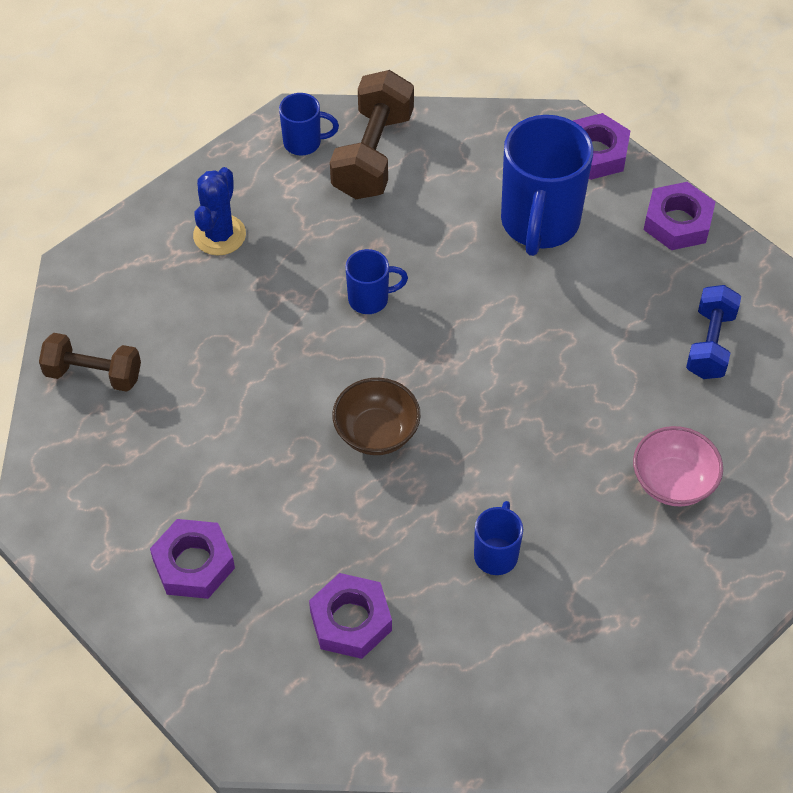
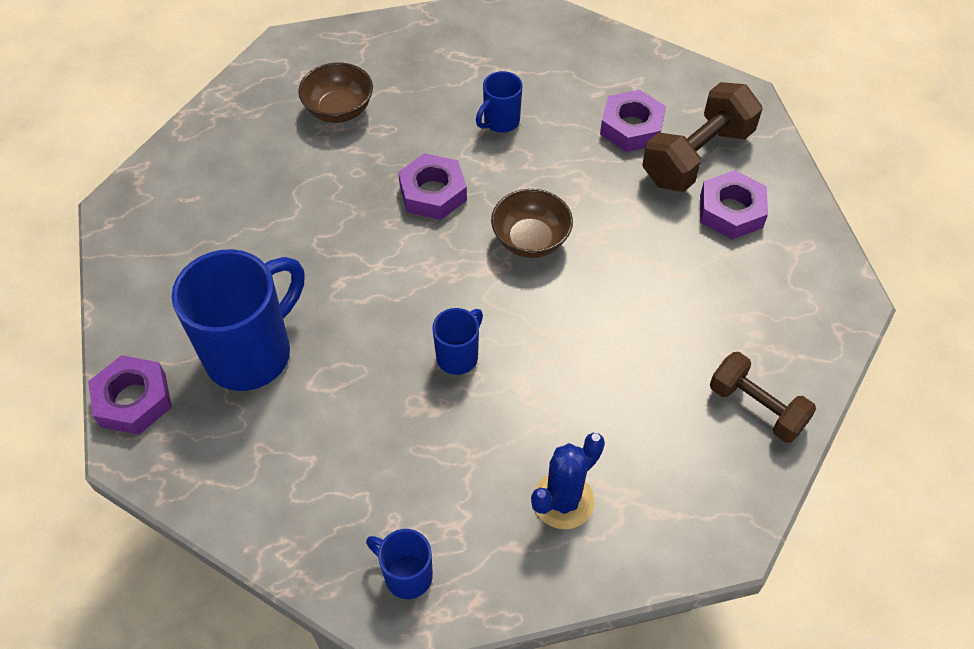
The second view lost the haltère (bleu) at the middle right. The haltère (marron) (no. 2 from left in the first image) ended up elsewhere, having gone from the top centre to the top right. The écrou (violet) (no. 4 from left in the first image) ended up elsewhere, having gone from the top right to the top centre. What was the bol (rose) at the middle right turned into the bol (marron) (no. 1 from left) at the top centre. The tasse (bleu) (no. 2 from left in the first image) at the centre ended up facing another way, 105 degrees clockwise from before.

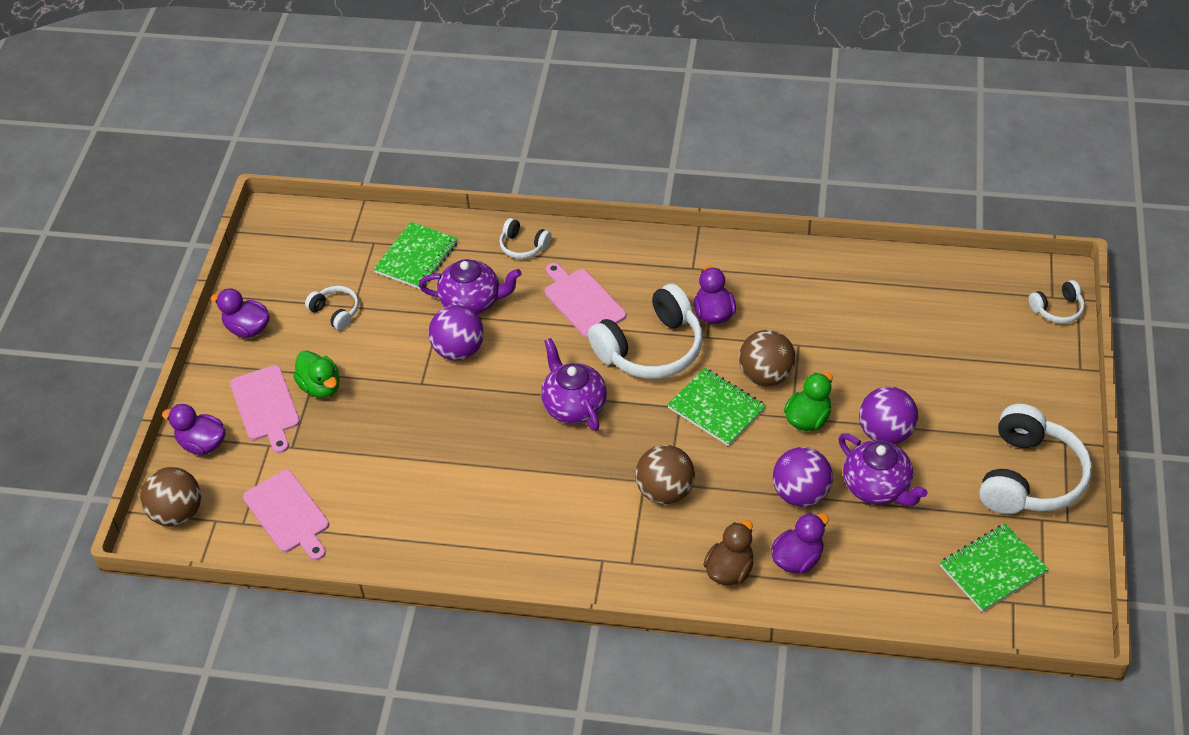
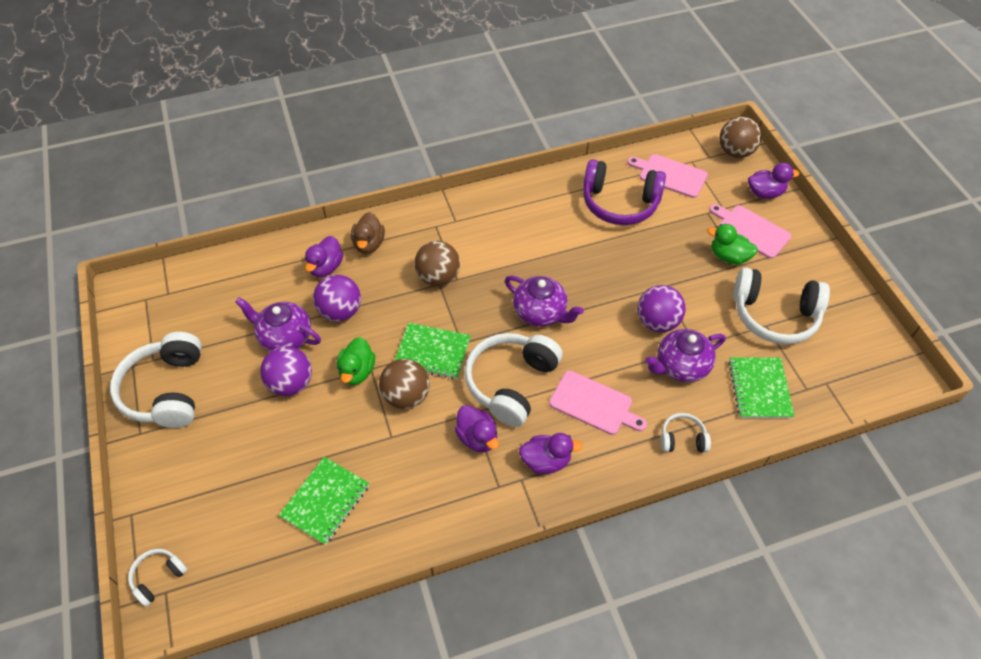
The second view gained the casque audio (violet) at the top centre. The canard (violet) (no. 2 from left in the first image) ended up elsewhere, having gone from the middle left to the bottom centre. The carnet (vert) (no. 3 from left in the first image) ended up elsewhere, having gone from the bottom right to the bottom left. The size of the casque audio (blanc) (no. 1 from left in the first image) at the middle left changed by a factor of 2.06.

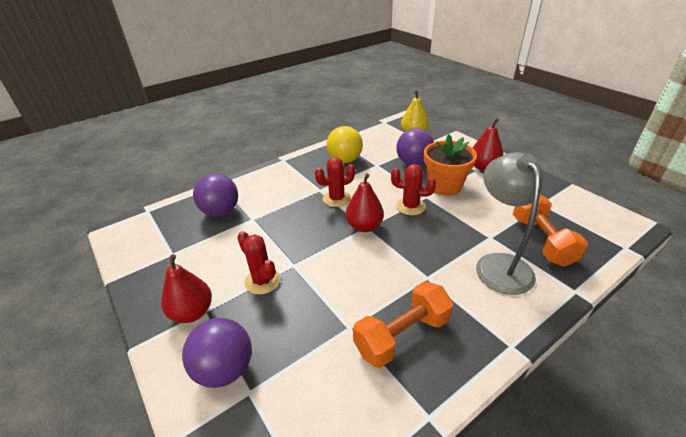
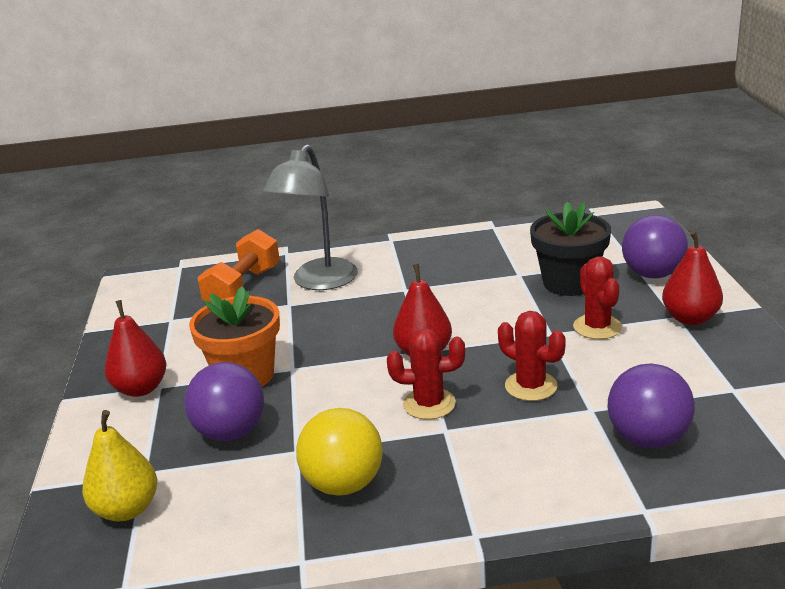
The second view lost the haltère (orange) (no. 1 from left) at the bottom centre. The second view gained the pot de fleurs (noir) at the middle right. The cactus (rouge) (no. 3 from left in the first image) ended up elsewhere, having gone from the centre to the middle right.

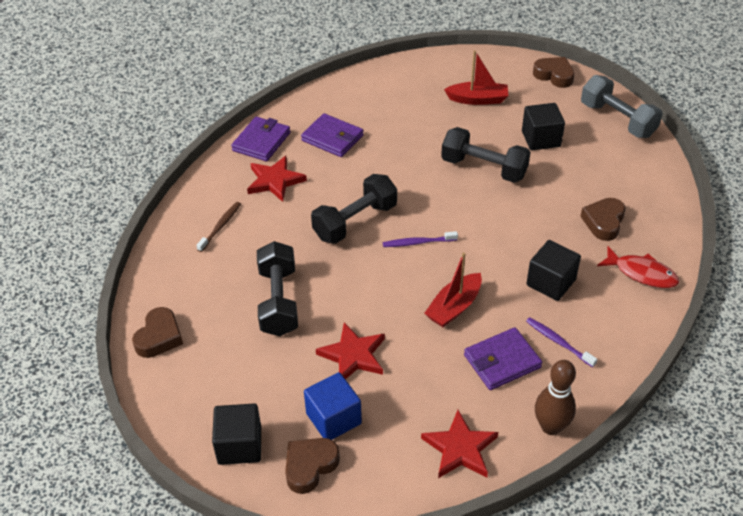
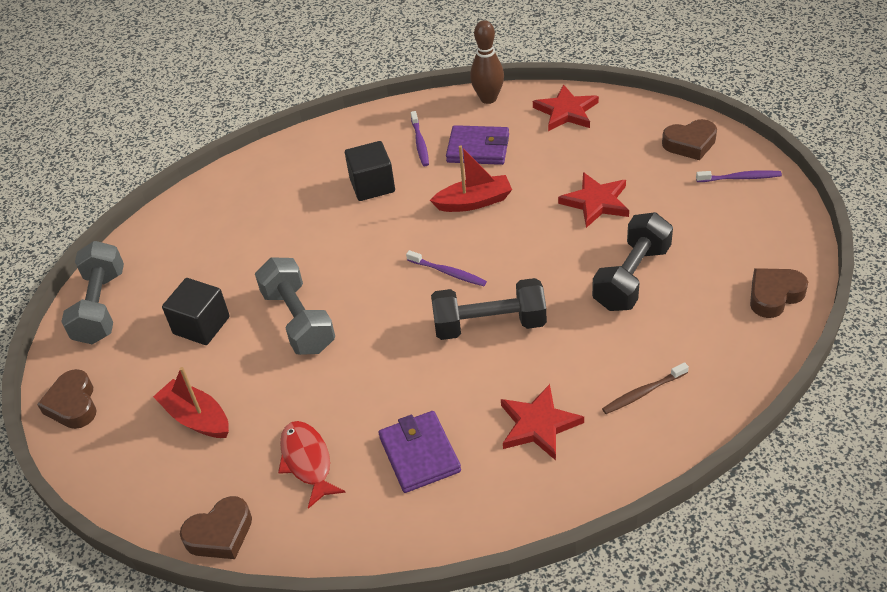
The second view lost the portefeuille (violet) (no. 1 from left) at the top centre. The second view lost the cube (bleu) at the bottom centre. The cœur (marron) (no. 4 from left in the first image) ended up elsewhere, having gone from the middle right to the bottom left. The poisson (rouge) ended up elsewhere, having gone from the middle right to the bottom centre. Where the cube (noir) (no. 1 from left) stood at the bottom left, the brosse à dents (violet) (no. 3 from left) came to stand at the top right. What was the haltère (noir) (no. 3 from left) at the top centre turned into the haltère (gris) (no. 2 from left) at the middle left.

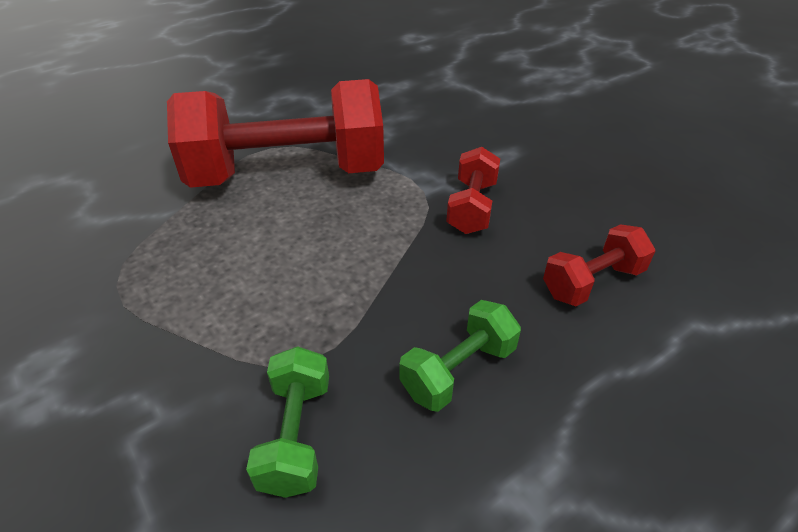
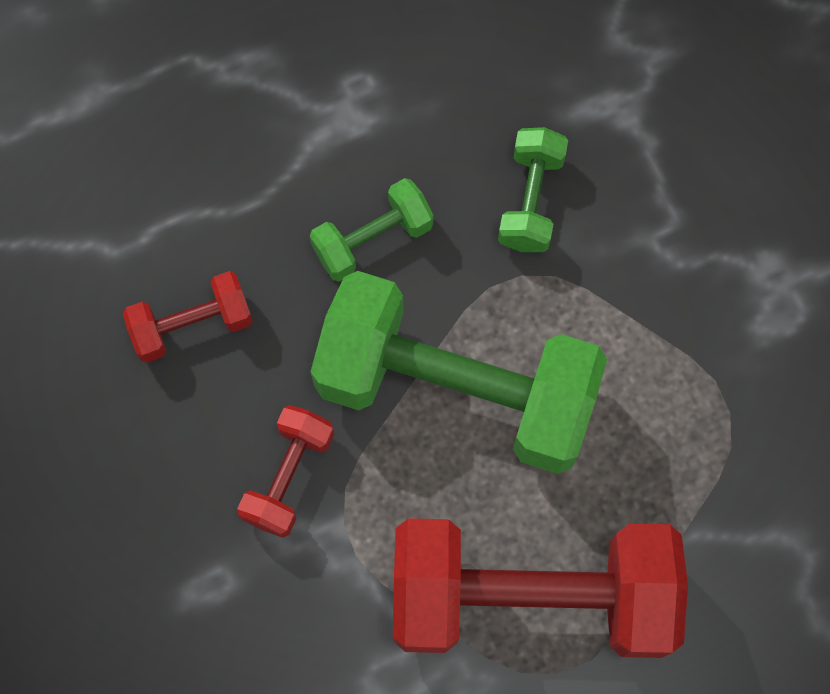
The second view gained the haltère (vert) (no. 2 from left) at the centre.

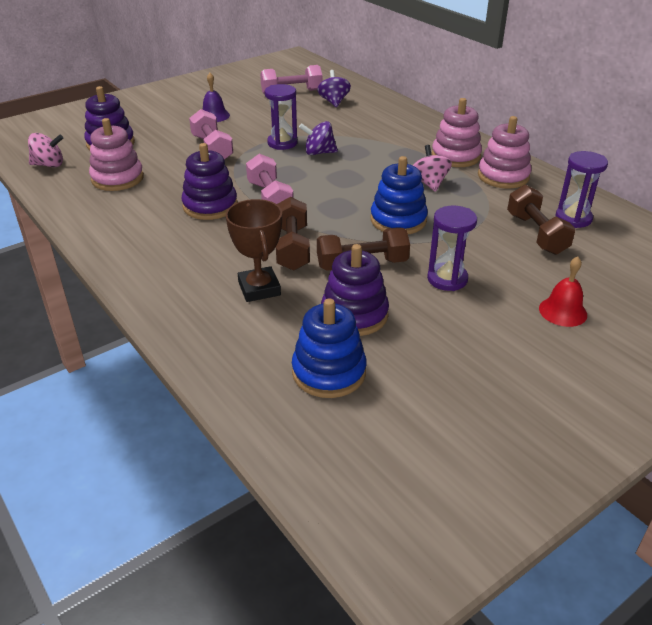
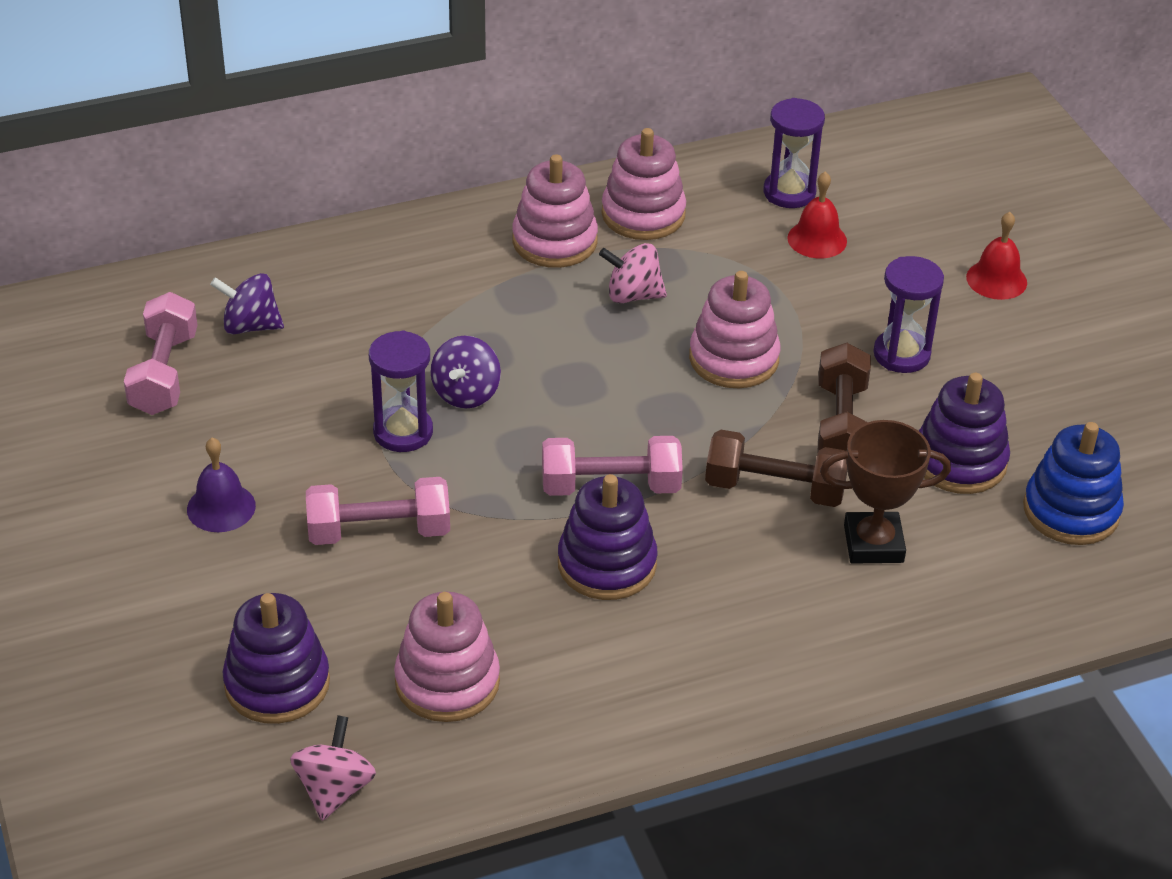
Where the haltère (marron) (no. 3 from left) stood at the middle right, the cloche (rouge) (no. 1 from left) came to stand at the top right. What was the jouet à empiler (bleu) (no. 2 from left) at the top centre turned into the jouet à empiler (rose) (no. 4 from left) at the centre.

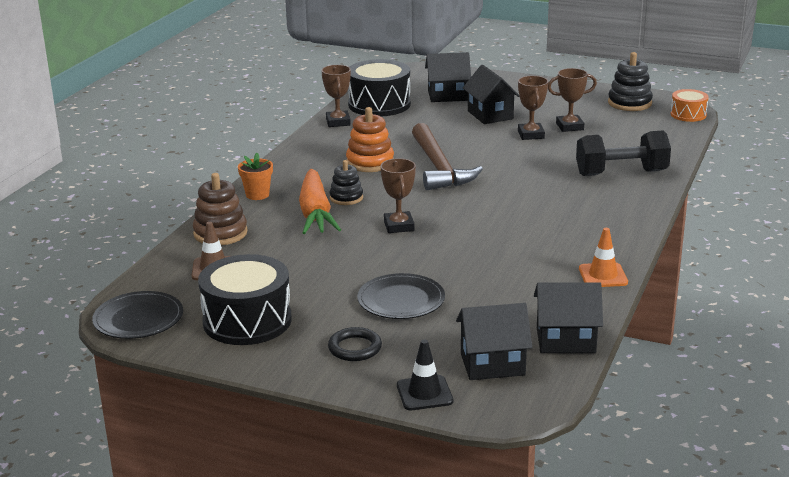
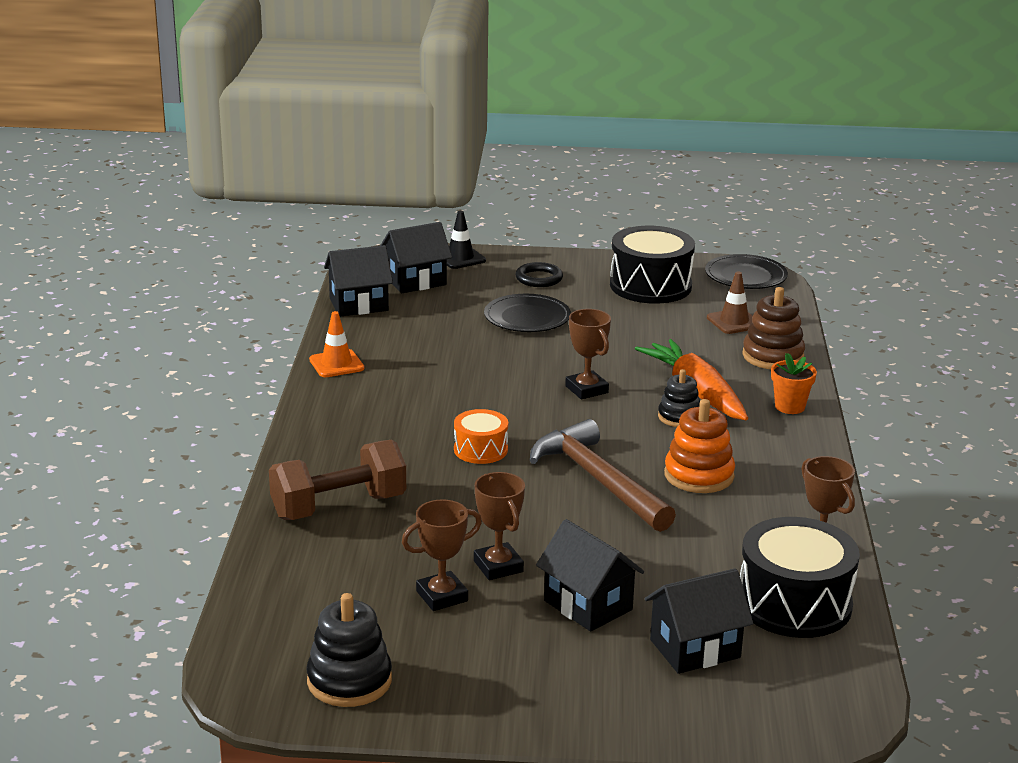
The tambour (orange) ended up elsewhere, having gone from the top right to the centre. What was the haltère (noir) at the top right turned into the haltère (marron) at the middle left.

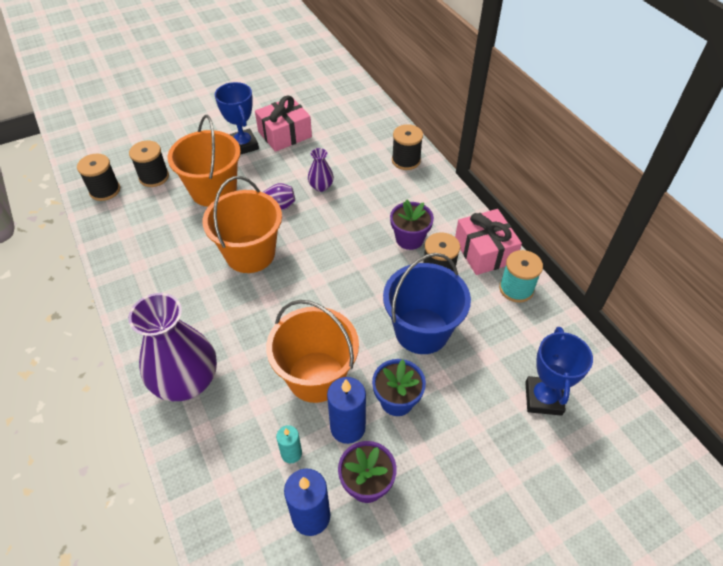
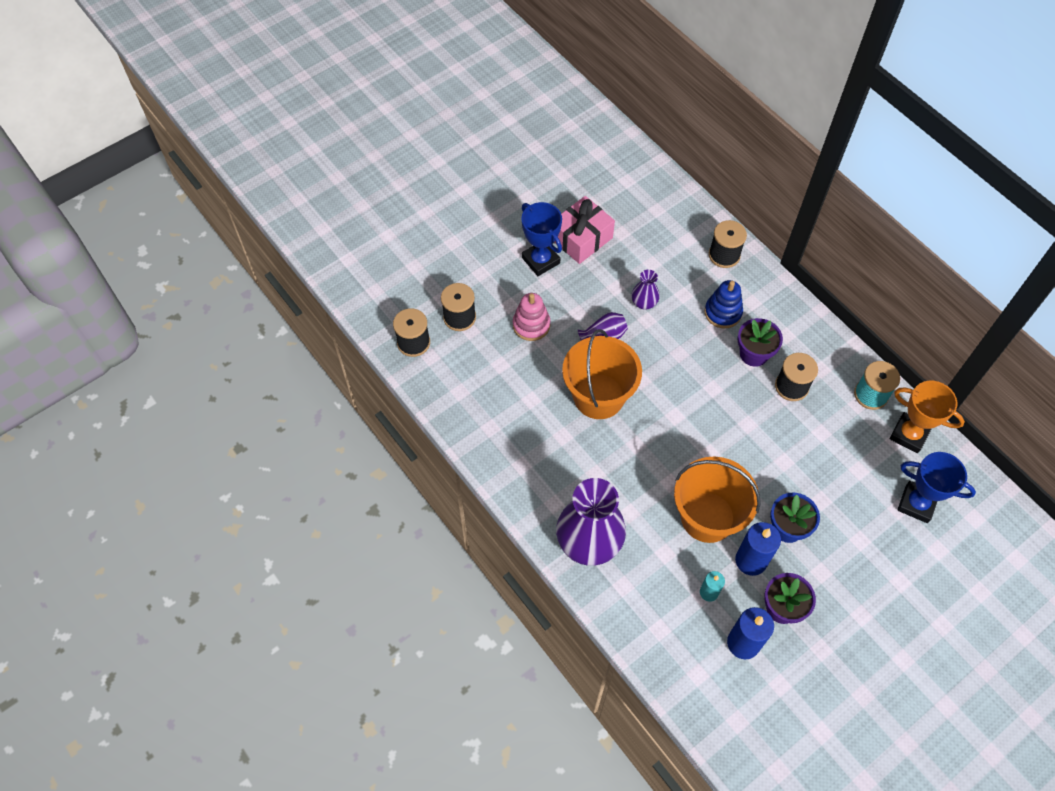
The second view lost the seau (bleu) at the centre. The second view lost the cadeau (rose) (no. 2 from left) at the middle right. The second view gained the jouet à empiler (bleu) at the middle right. The second view gained the trophée (orange) at the middle right. Where the seau (orange) (no. 1 from left) stood at the top left, the jouet à empiler (rose) came to stand at the centre. The trophée (bleu) (no. 2 from left) at the middle right ended up facing another way, 60 degrees counterclockwise from before.

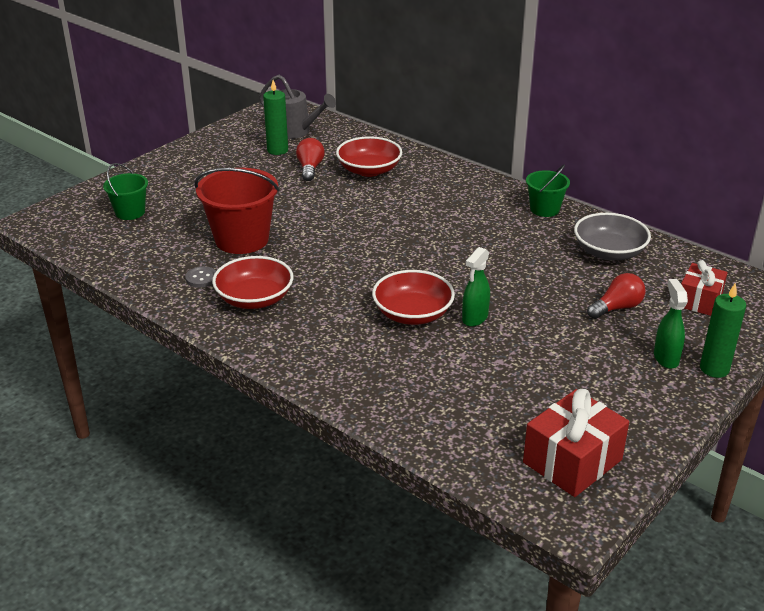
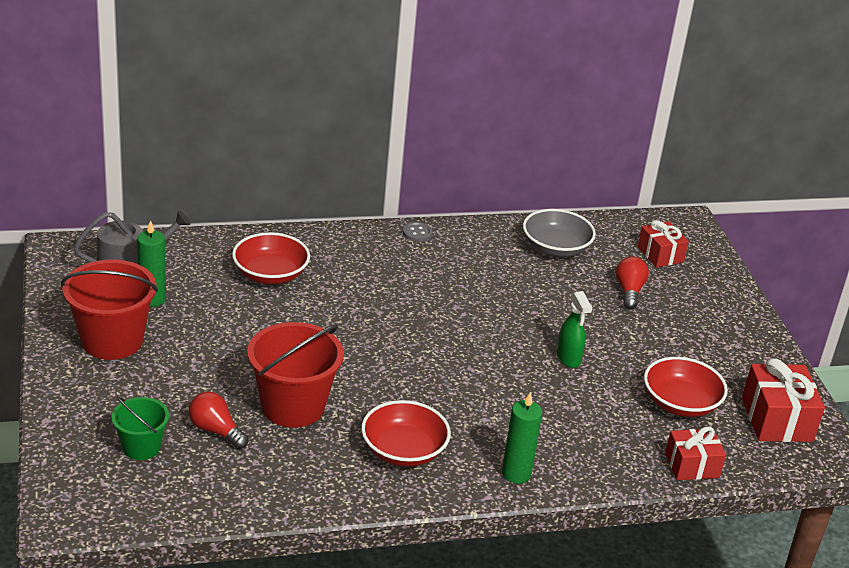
The second view lost the seau (vert) (no. 2 from left) at the top right. The second view lost the vaporisateur (vert) (no. 2 from left) at the middle right. The second view gained the seau (rouge) (no. 1 from left) at the middle left. The second view gained the cadeau (rouge) (no. 2 from left) at the bottom right. The bouton (gris) ended up elsewhere, having gone from the middle left to the centre. The ampoule (rouge) (no. 1 from left) ended up elsewhere, having gone from the top centre to the bottom left. The bol (rouge) (no. 3 from left) ended up elsewhere, having gone from the centre to the bottom right. The bougie (vert) (no. 2 from left) ended up elsewhere, having gone from the middle right to the bottom centre.

